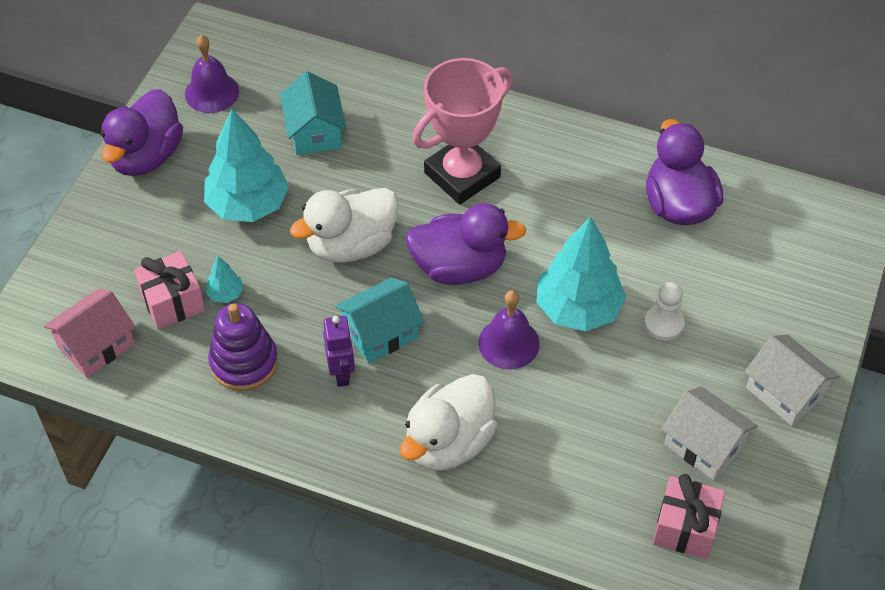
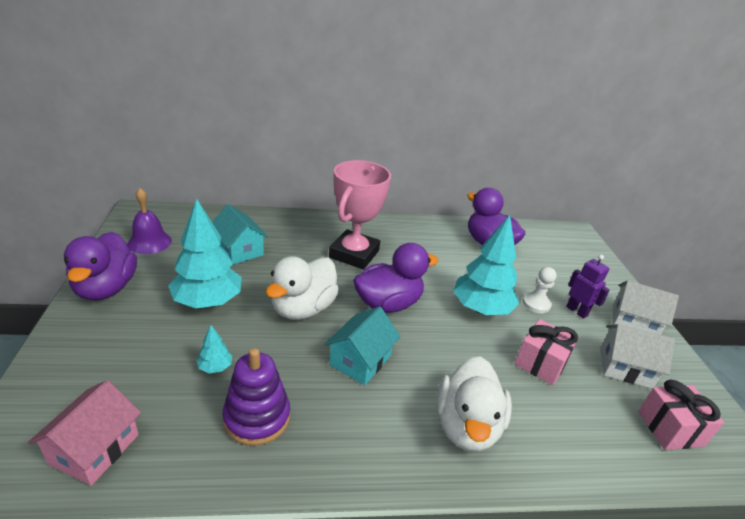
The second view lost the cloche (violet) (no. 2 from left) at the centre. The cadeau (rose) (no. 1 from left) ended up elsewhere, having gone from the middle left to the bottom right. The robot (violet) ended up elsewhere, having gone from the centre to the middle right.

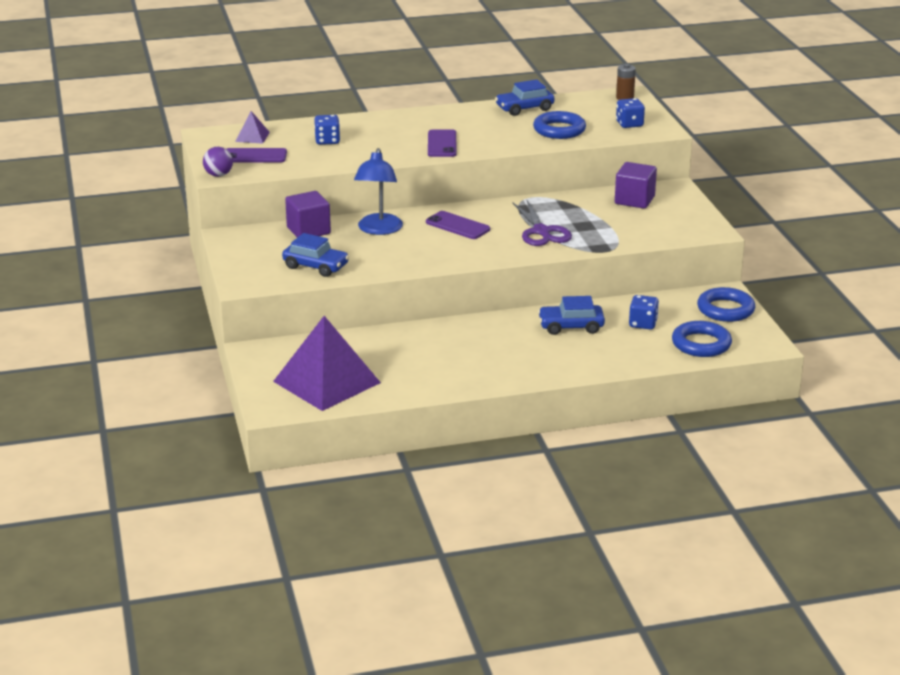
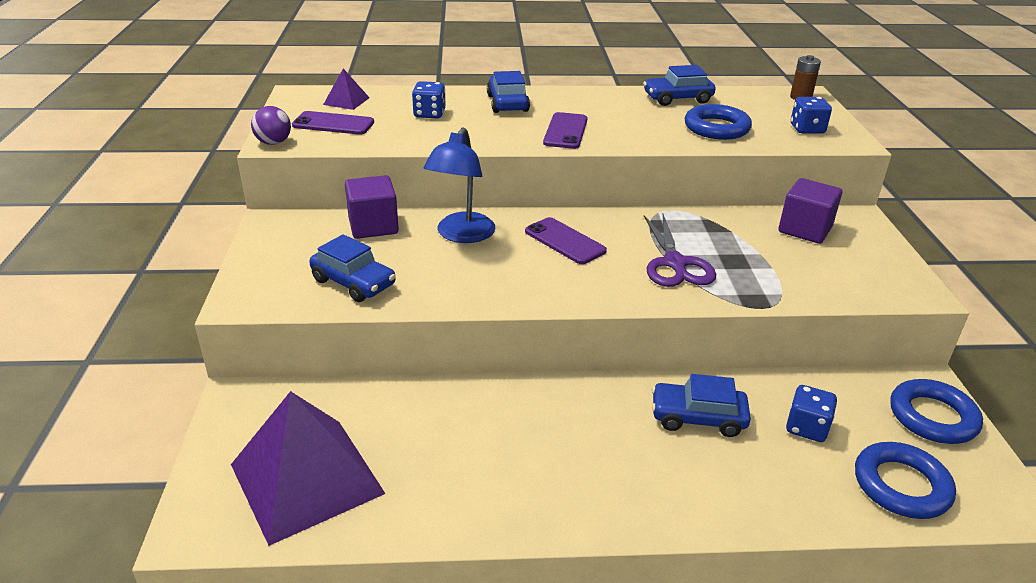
The second view gained the voiture (bleu) (no. 2 from left) at the top centre.

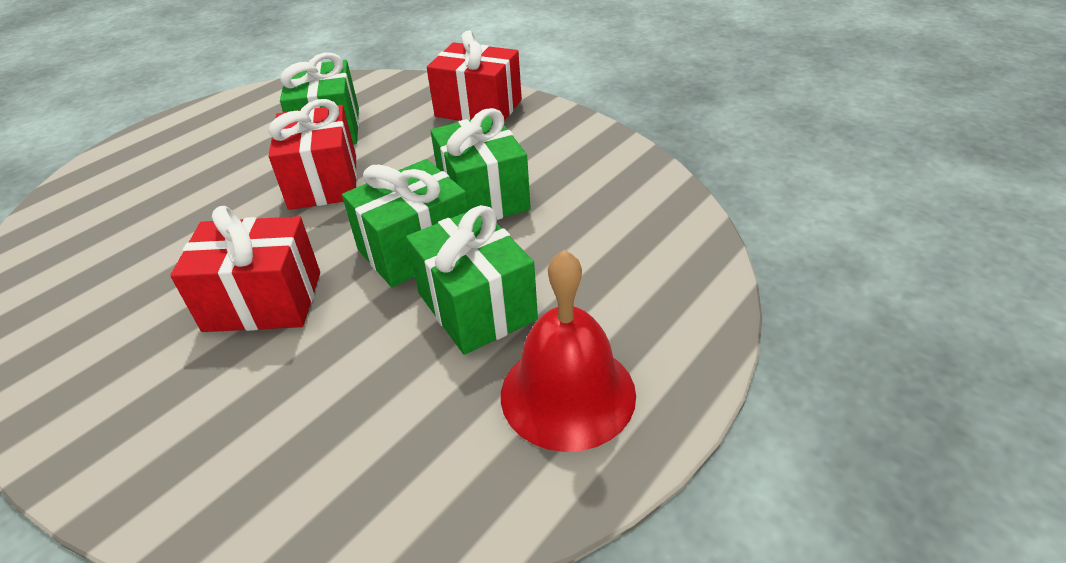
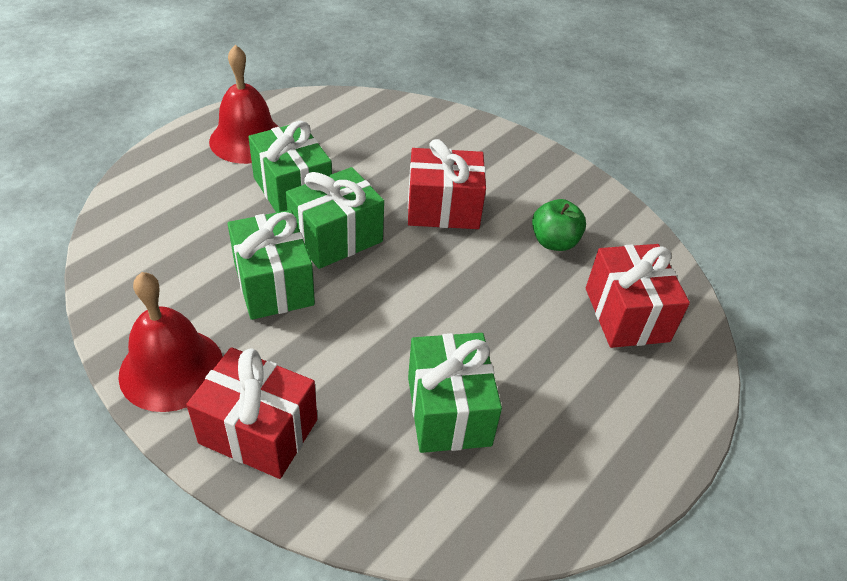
The second view gained the cloche (rouge) (no. 1 from left) at the middle left. The second view gained the pomme (vert) at the centre. The cadeau (rouge) (no. 2 from left in the first image) ended up elsewhere, having gone from the top left to the middle right.

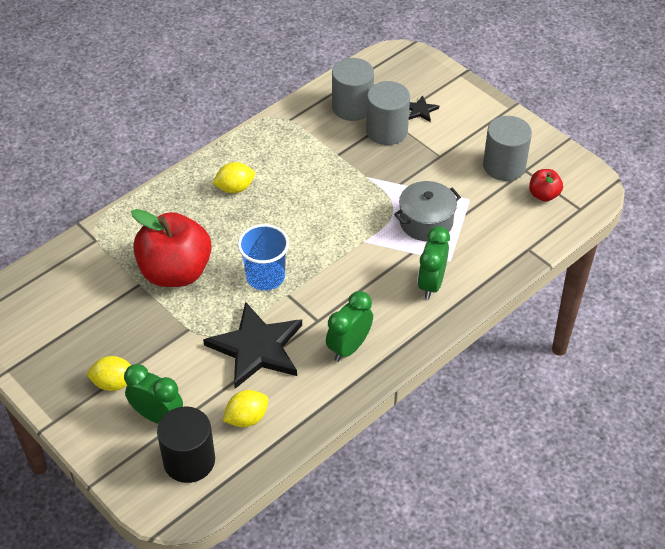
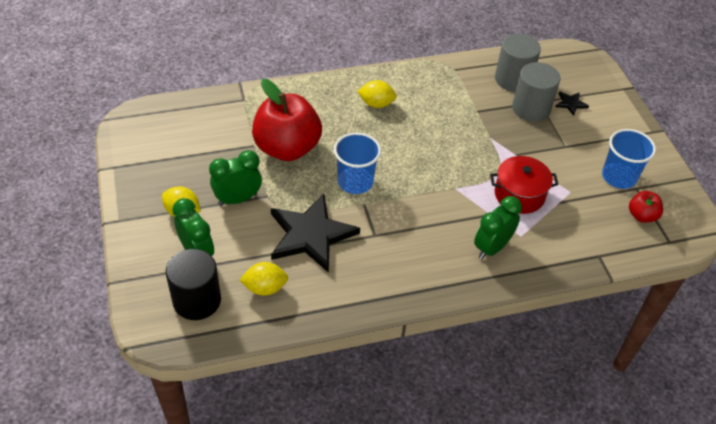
The réveil (vert) (no. 2 from left) ended up elsewhere, having gone from the centre to the middle left. Where the cylindre (gris) (no. 3 from left) stood at the top right, the gobelet (bleu) (no. 2 from left) came to stand at the middle right. What was the marmite (gris) at the centre turned into the marmite (rouge) at the middle right.

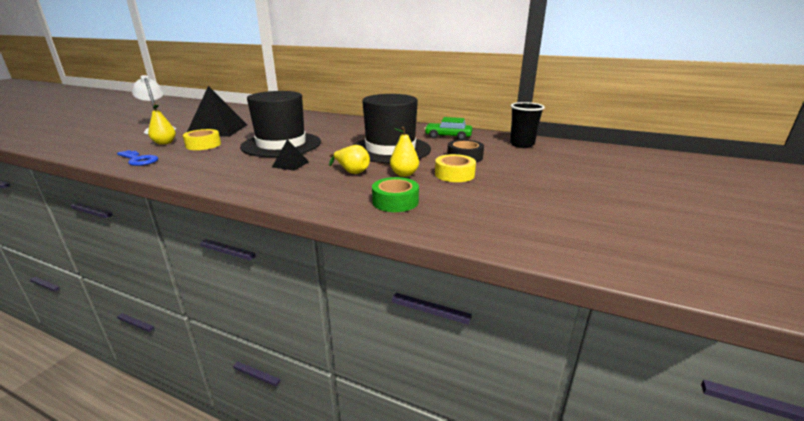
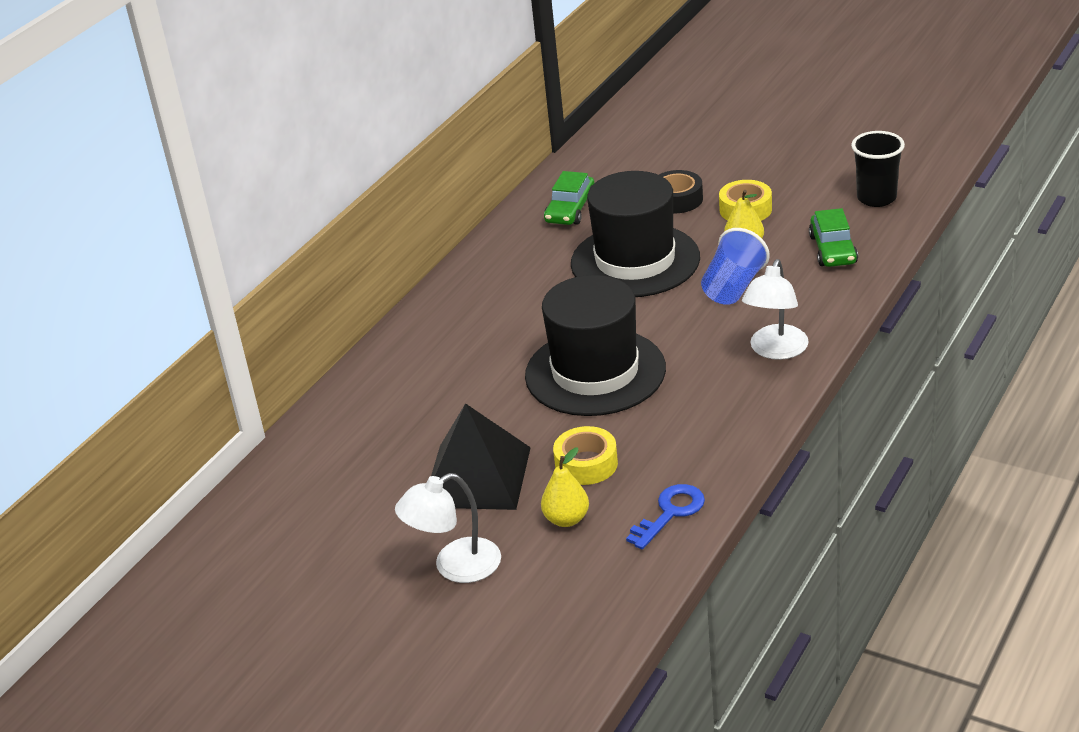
The second view lost the pyramide (noir) (no. 2 from left) at the centre. The second view gained the lampe (blanc) (no. 2 from left) at the middle right. The gobelet (noir) ended up elsewhere, having gone from the top centre to the top right. Where the poire (jaune) (no. 2 from left) stood at the centre, the gobelet (bleu) came to stand at the middle right. Where the ruban adhésif (vert) stood at the centre, the voiture (vert) (no. 2 from left) came to stand at the top right.

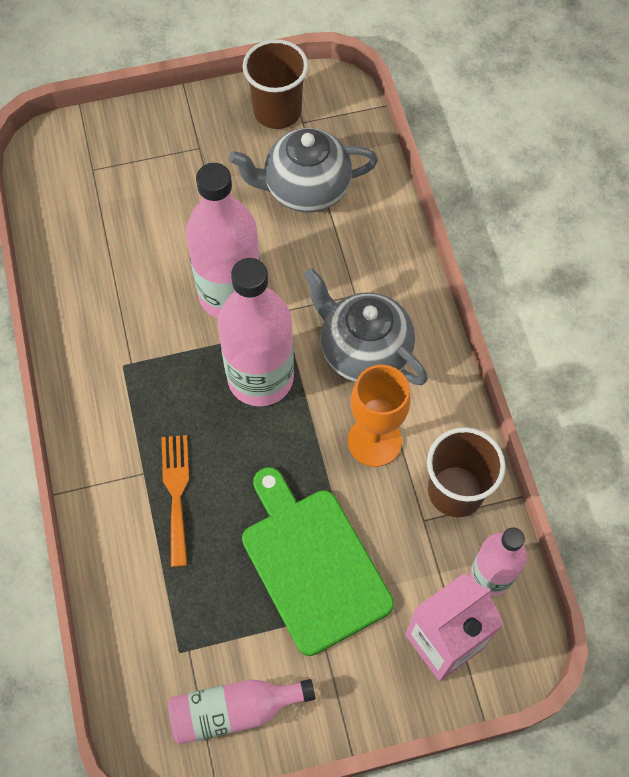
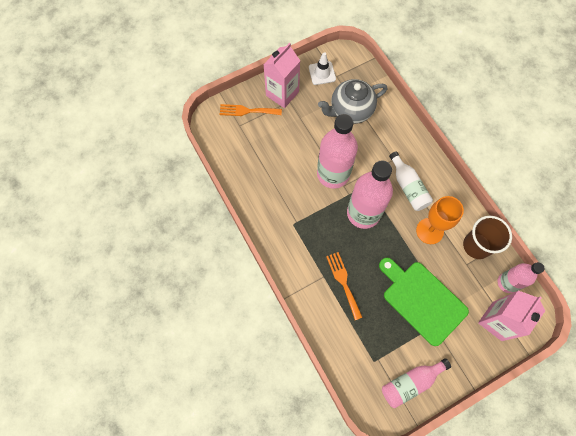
The second view gained the fourchette (orange) (no. 1 from left) at the top centre. The second view gained the brique de lait (rose) (no. 1 from left) at the top centre. Where the gobelet (marron) (no. 1 from left) stood at the top centre, the cône de chantier (blanc) came to stand at the top centre. Where the théière (gris) (no. 2 from left) stood at the centre, the bouteille (blanc) came to stand at the middle right.

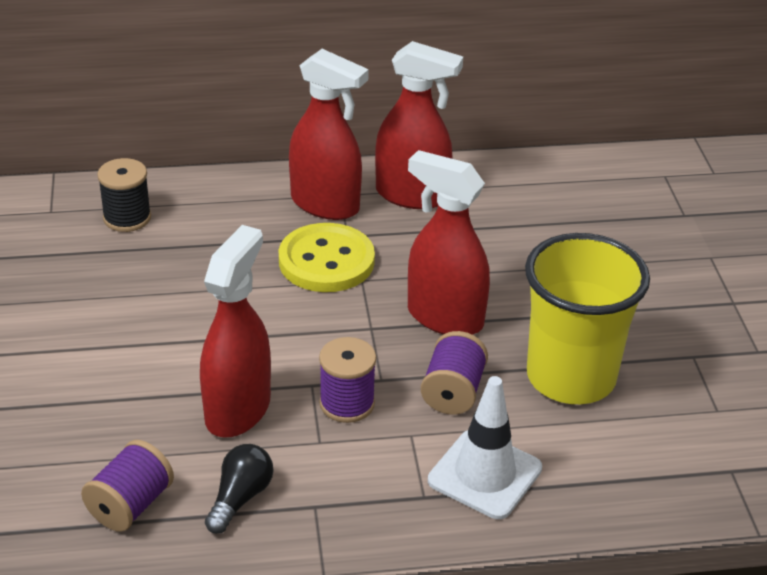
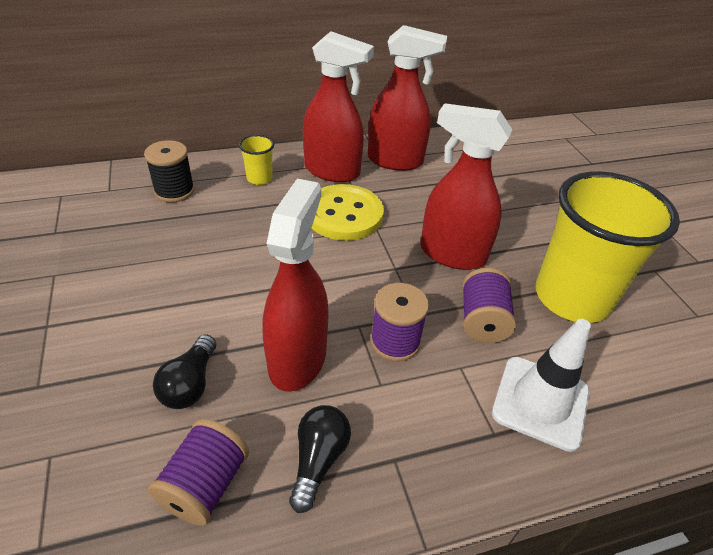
The second view gained the ampoule (noir) (no. 1 from left) at the bottom left. The second view gained the gobelet (jaune) (no. 1 from left) at the top centre.

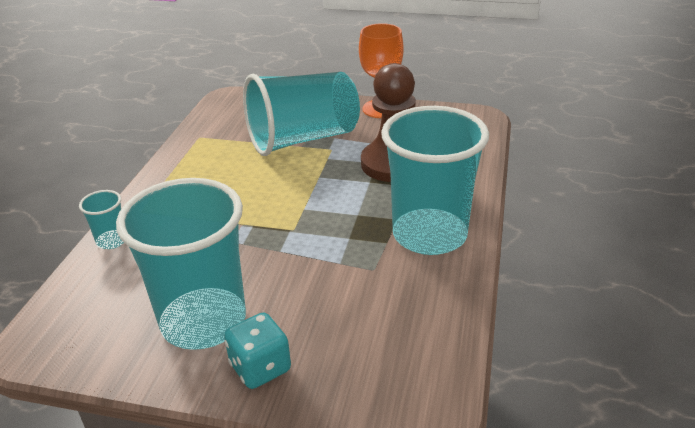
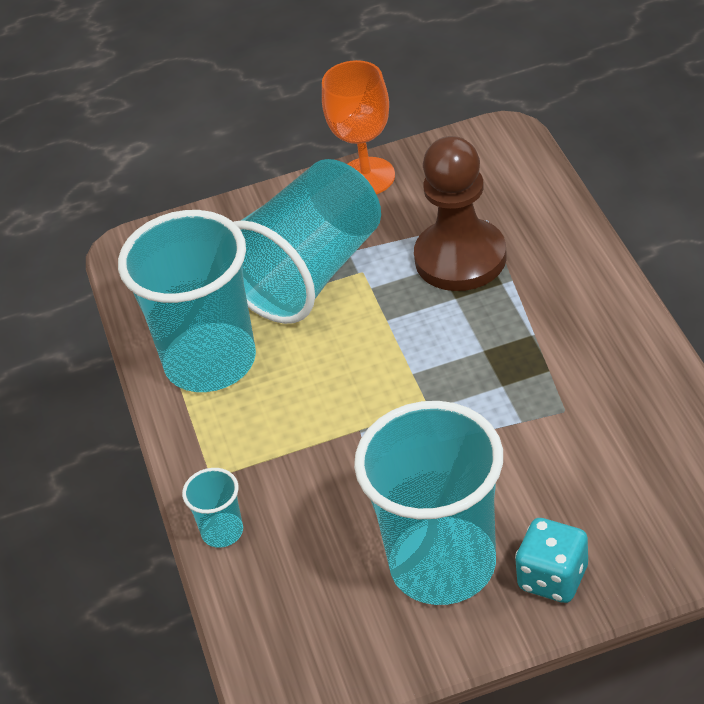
The gobelet (turquoise) (no. 4 from left in the first image) ended up elsewhere, having gone from the centre to the middle left.

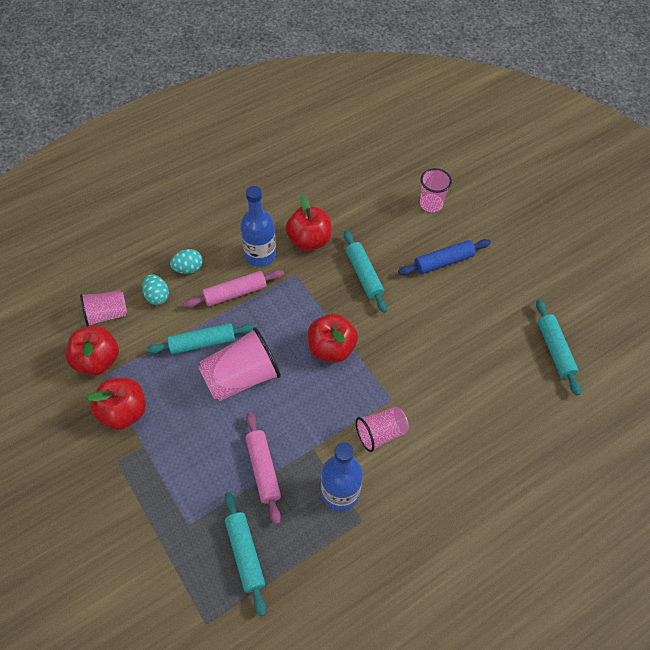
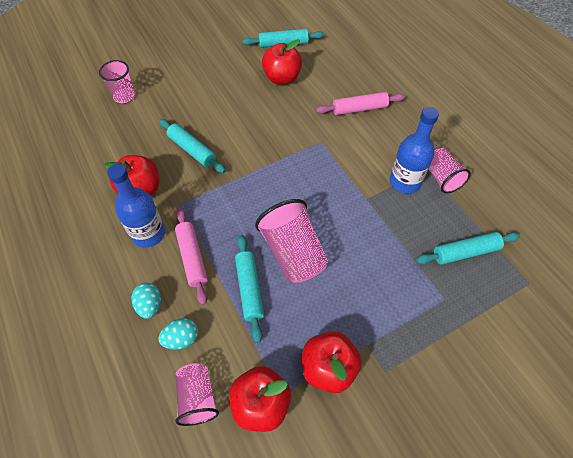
The second view lost the rouleau à pâtisserie (bleu) at the middle right. The rouleau à pâtisserie (rose) (no. 2 from left) ended up elsewhere, having gone from the bottom centre to the top centre. The pomme (rouge) (no. 4 from left in the first image) ended up elsewhere, having gone from the centre to the top centre. The gobelet (rose) (no. 3 from left in the first image) ended up elsewhere, having gone from the centre to the middle right. The rouleau à pâtisserie (turquoise) (no. 3 from left in the first image) at the centre ended up facing another way, 60 degrees clockwise from before.

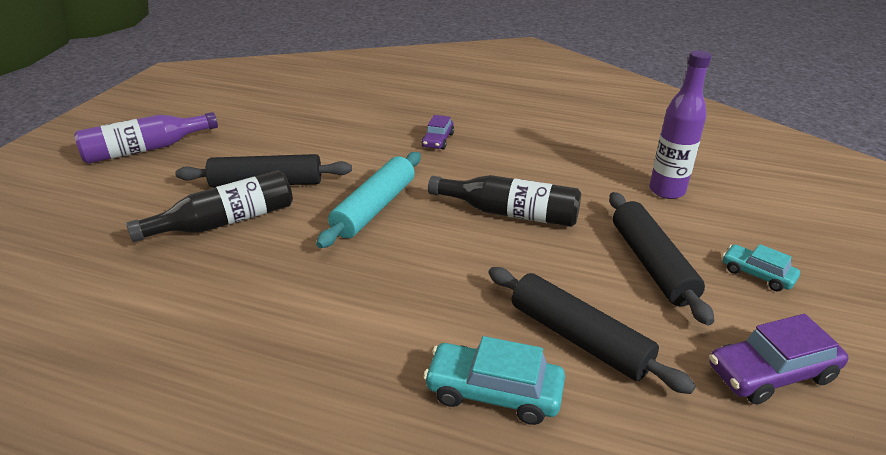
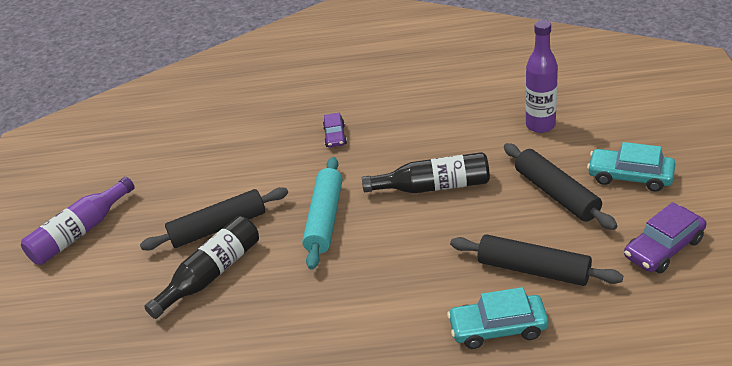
The size of the voiture (turquoise) (no. 2 from left) at the middle right changed by a factor of 1.58.

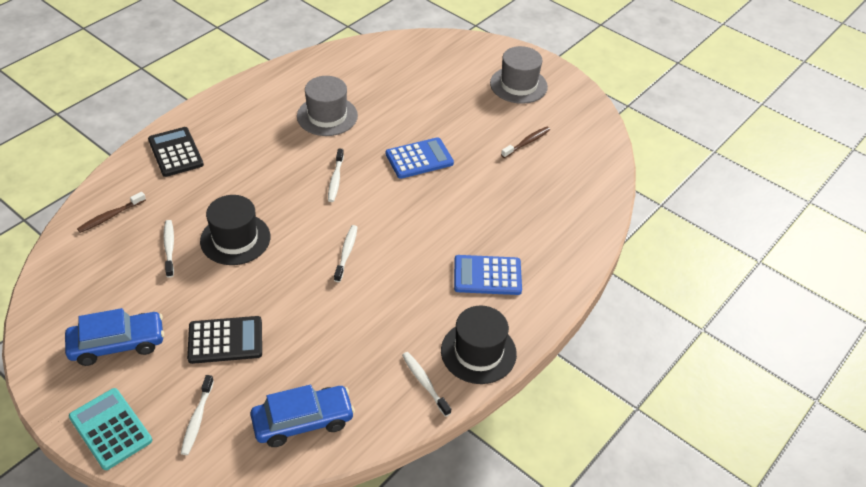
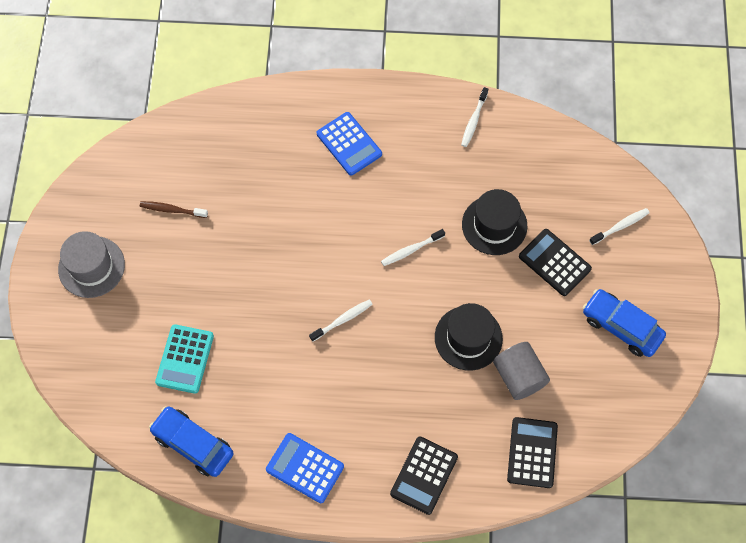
The second view lost the chapeau (gris) (no. 1 from left) at the top centre. The calculatrice (turquoise) ended up elsewhere, having gone from the bottom left to the middle left. The voiture (bleu) (no. 2 from left in the first image) ended up elsewhere, having gone from the bottom centre to the bottom left. The calculatrice (bleu) (no. 1 from left) ended up elsewhere, having gone from the top centre to the bottom centre. The chapeau (noir) (no. 2 from left) ended up elsewhere, having gone from the bottom centre to the centre. Where the brosse à dents (marron) (no. 1 from left) stood at the middle left, the calculatrice (noir) (no. 2 from left) came to stand at the bottom right. Where the brosse à dents (blanc) (no. 1 from left) stood at the middle left, the cylindre (gris) came to stand at the bottom right.

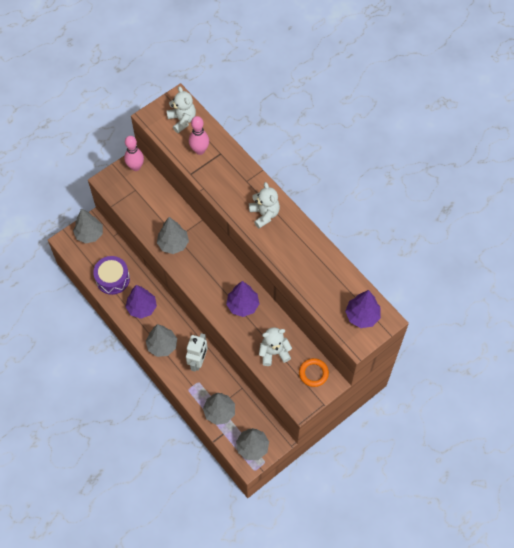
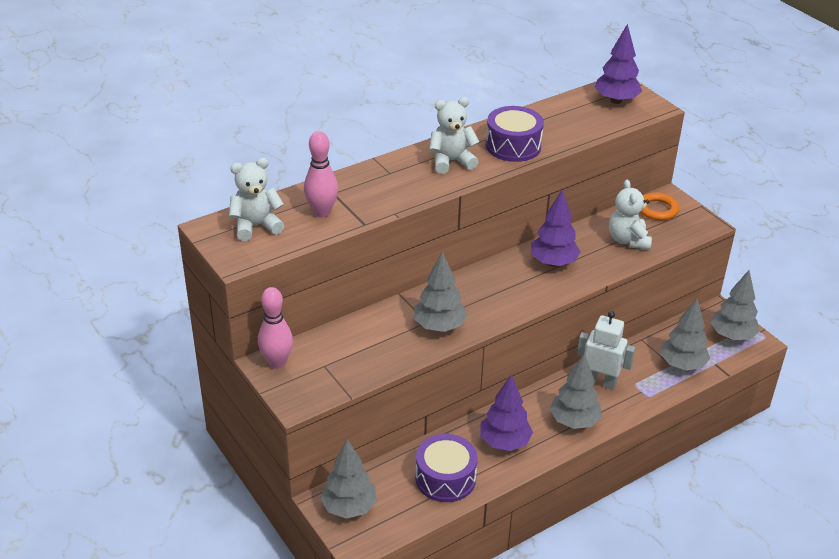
The second view gained the tambour (violet) (no. 2 from left) at the top centre.

